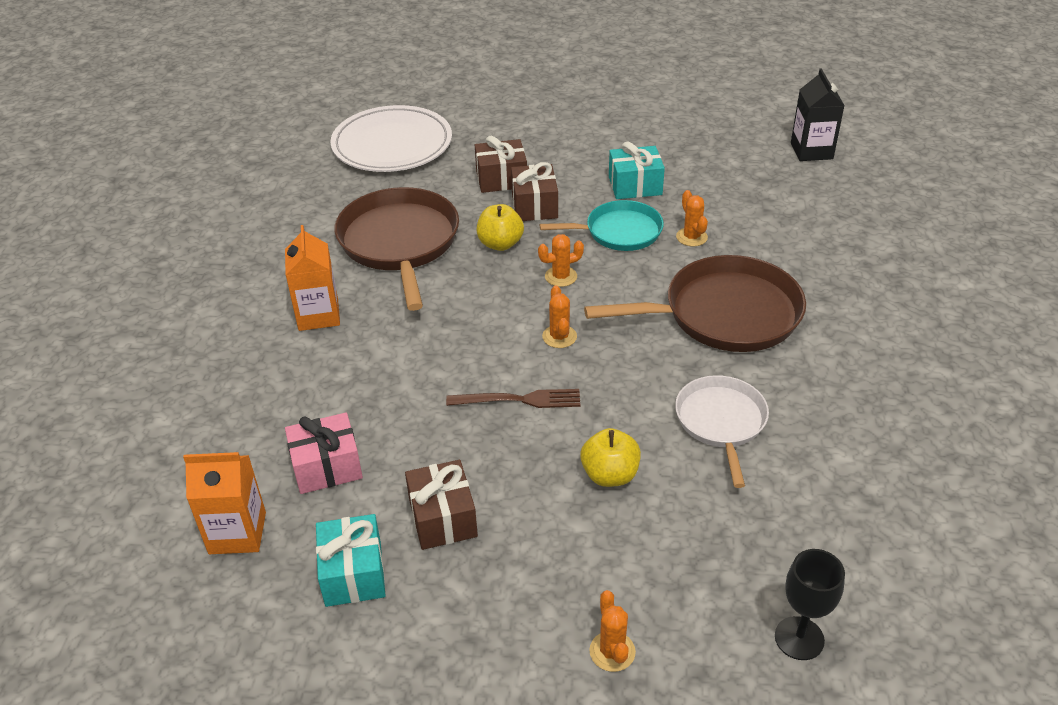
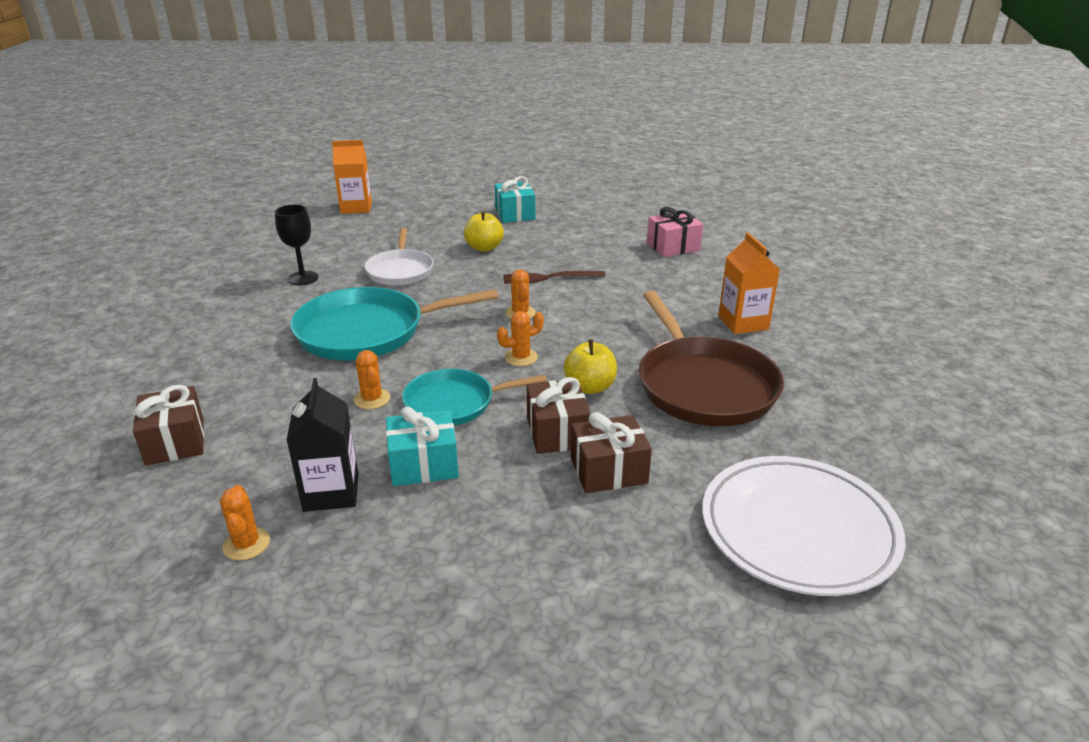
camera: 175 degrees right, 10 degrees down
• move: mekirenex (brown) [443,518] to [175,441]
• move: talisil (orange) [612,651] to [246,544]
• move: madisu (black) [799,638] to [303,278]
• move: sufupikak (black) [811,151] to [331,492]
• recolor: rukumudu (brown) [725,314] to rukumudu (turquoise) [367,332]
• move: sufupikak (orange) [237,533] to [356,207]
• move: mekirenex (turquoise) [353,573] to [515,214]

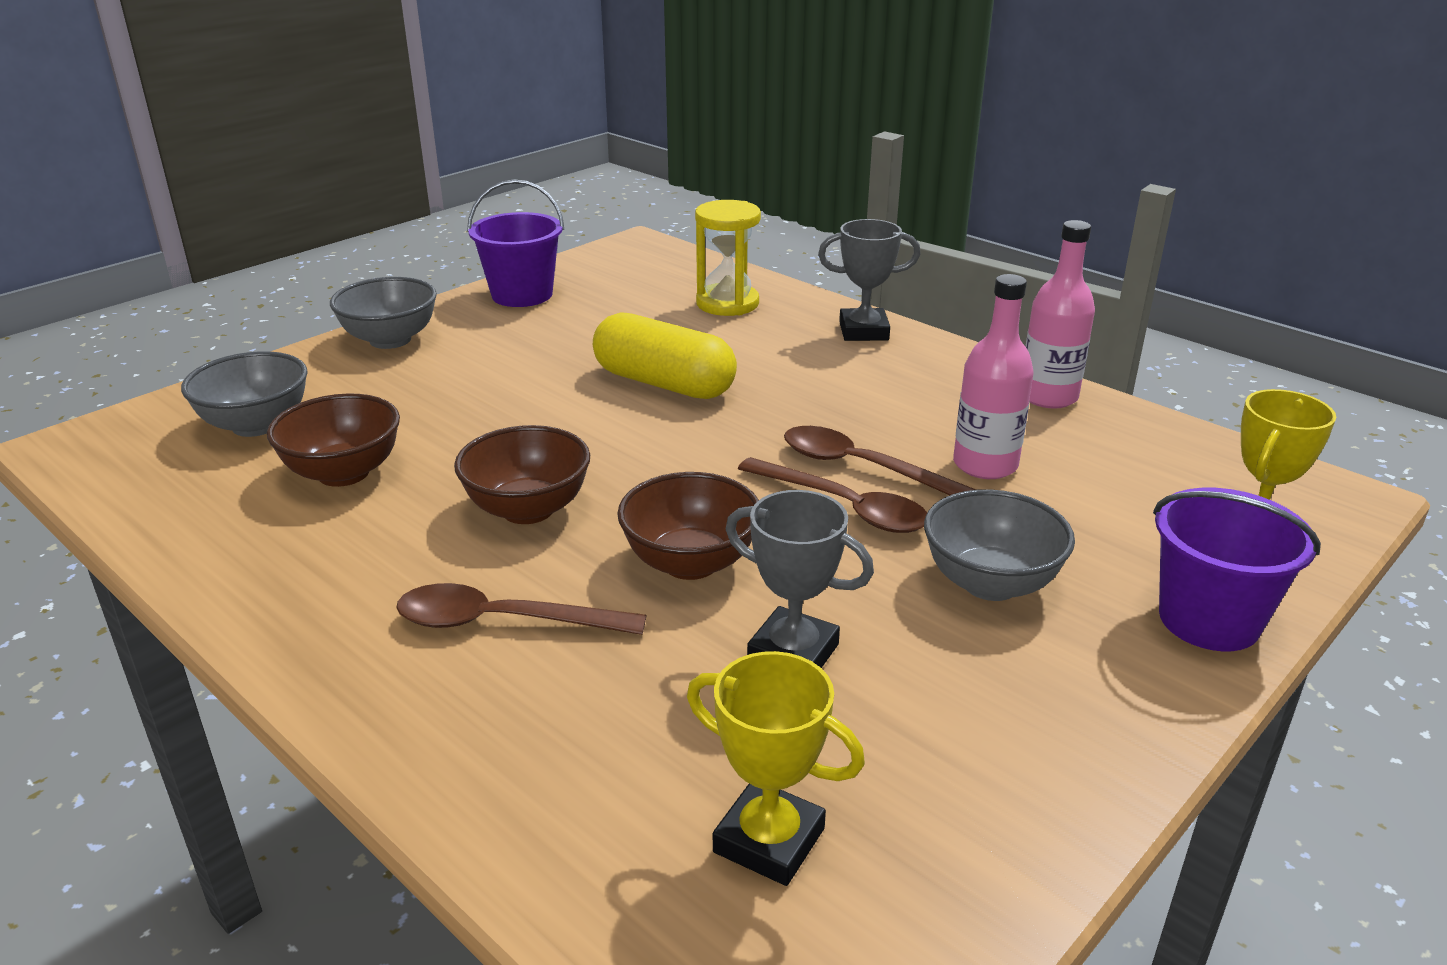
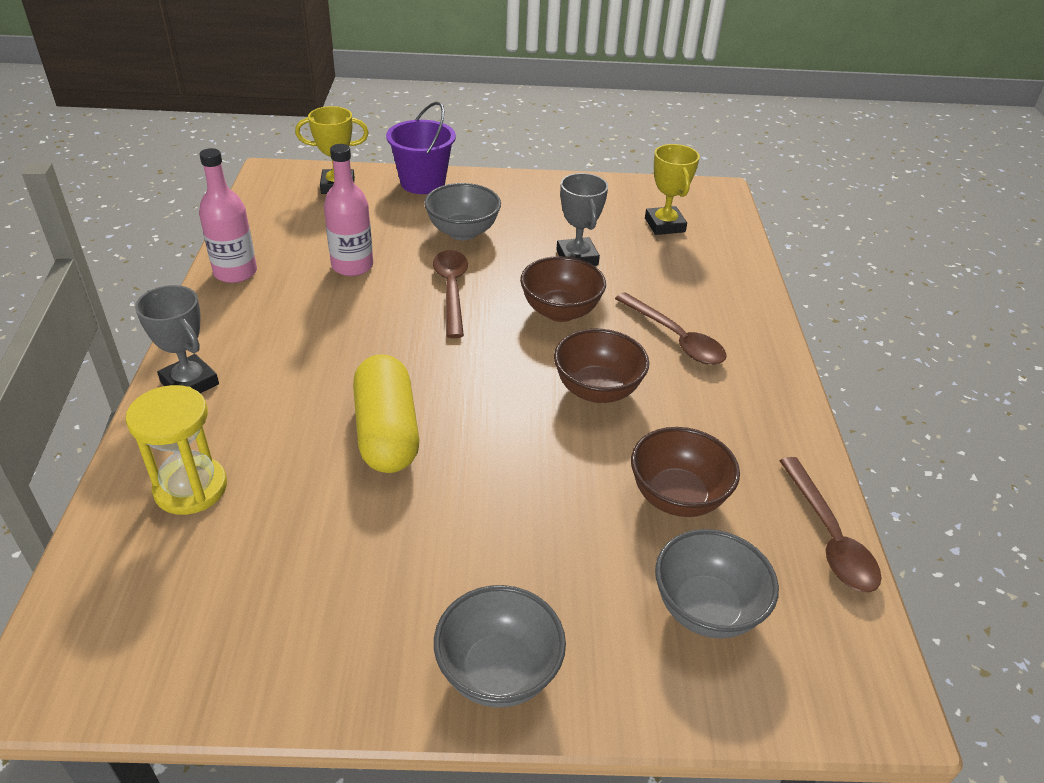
camera: 135 degrees left, 10 degrees up
• move: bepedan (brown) [861,467] to [829,536]
• delete: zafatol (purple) [522,295]

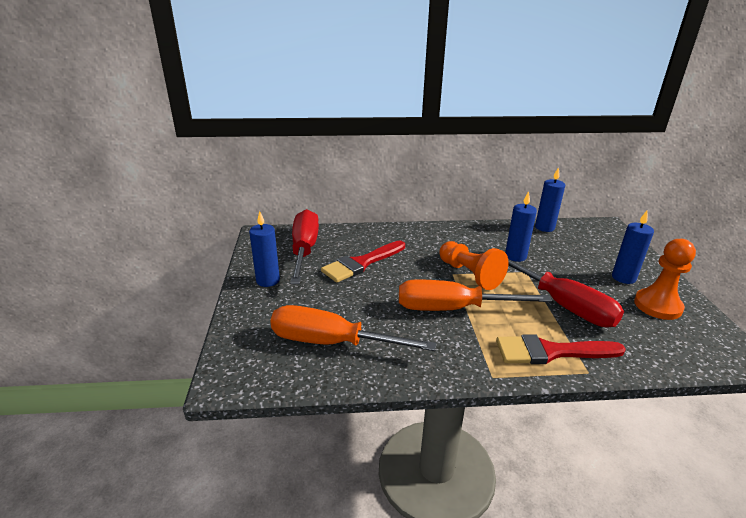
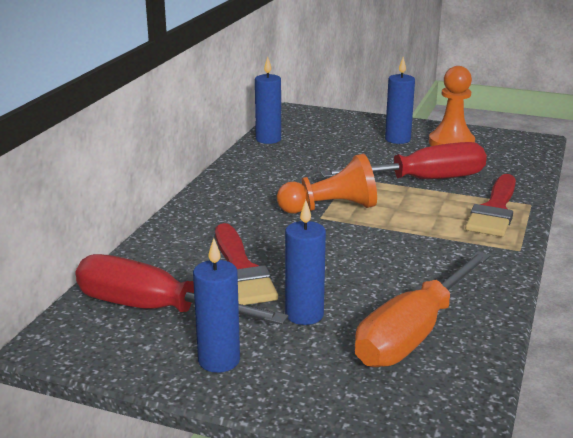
camera: 65 degrees left, 5 degrees down
• move: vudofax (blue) [515,256] to [304,315]
• delete: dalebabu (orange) [453,309]

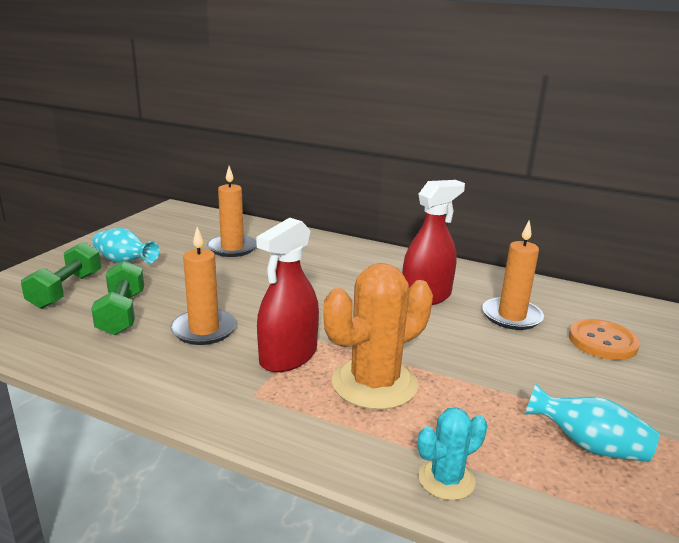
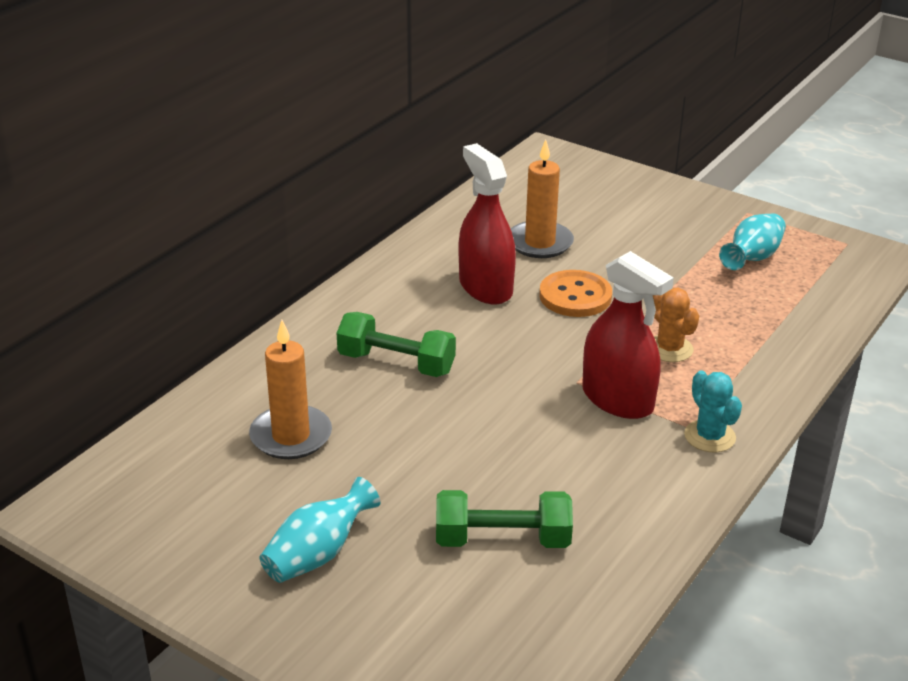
camera: 80 degrees left, 10 degrees up
• move: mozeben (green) [66,290] to [396,363]
• move: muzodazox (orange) [602,342] to [575,296]
• resize: talisil (orange) [374,384] = [669,349] x0.53
• move: talisil (turquoise) [446,479] to [709,436]
• delete: vudofax (orange) [204,330]

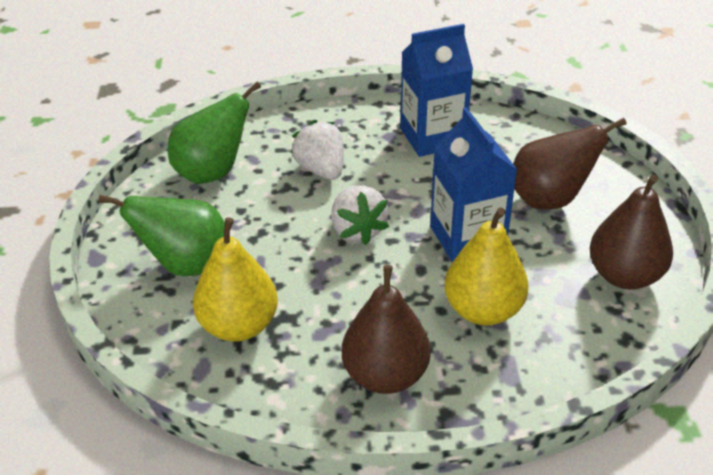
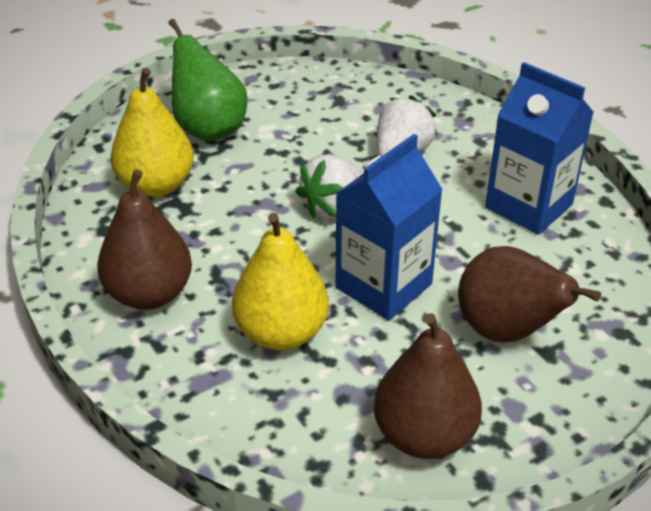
camera: 60 degrees right, 0 degrees up
• delete: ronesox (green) [213,172]

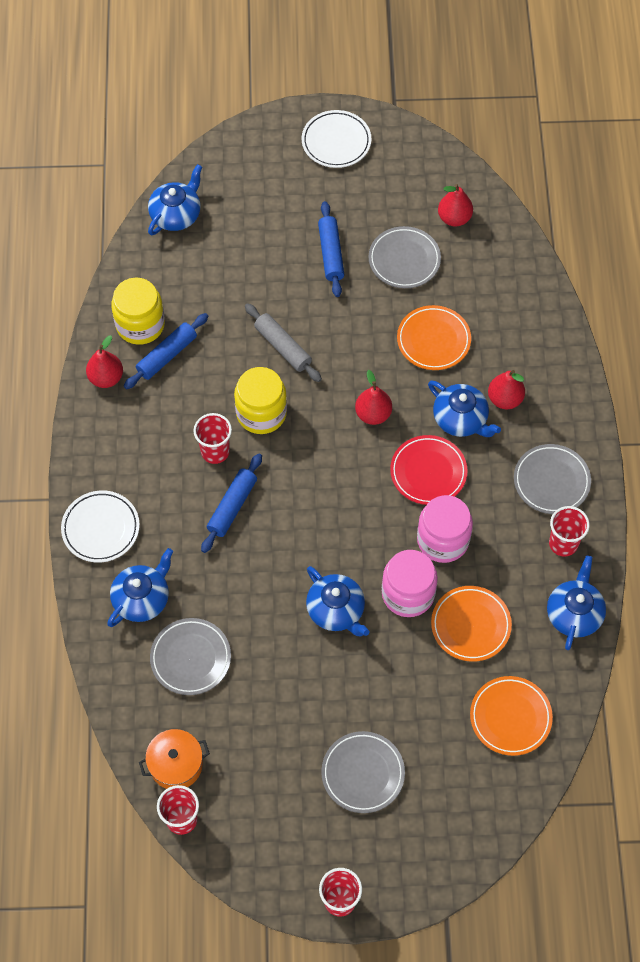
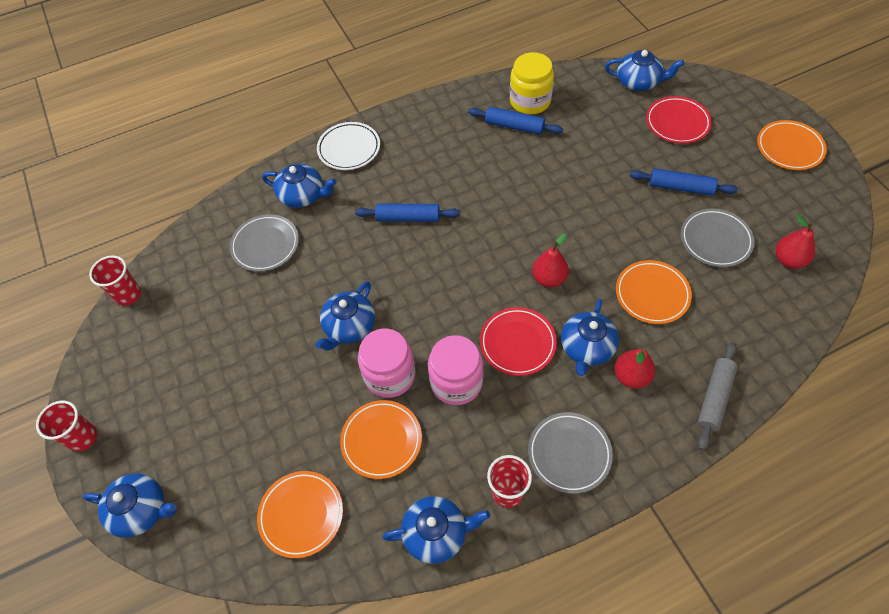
camera: 70 degrees right, 5 degrees down
• insert: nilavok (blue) [141,510]
• rotate: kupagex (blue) [331,253] = [680,187] 45 degrees clockwise
• insert: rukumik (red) [677,123]
• move: kupagex (grey) [282,347] to [714,398]
• recolor: rukumik (white) [336,142] to rukumik (orange) [789,148]
• delete: ronesox (red) [106,378]
• delete: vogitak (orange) [176,764]
• delete: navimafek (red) [215,451]
• delete: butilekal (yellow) [261,413]
• delete: rukumik (grey) [363,773]

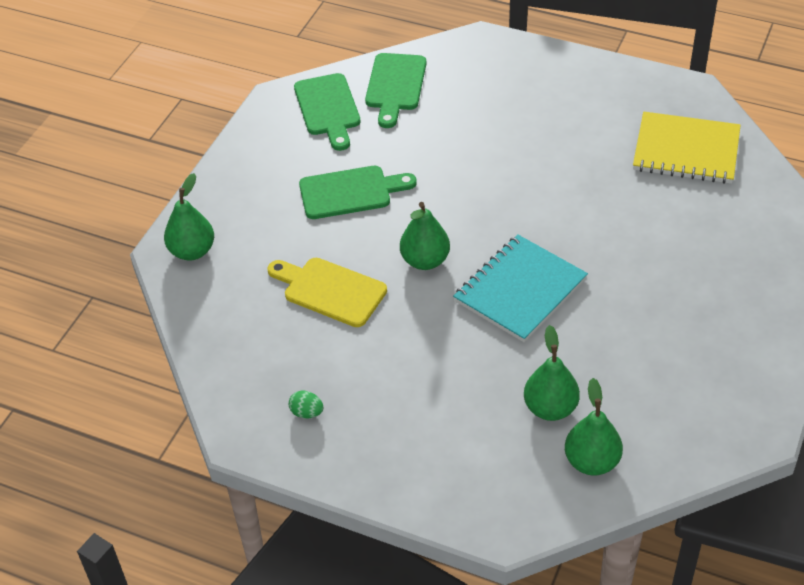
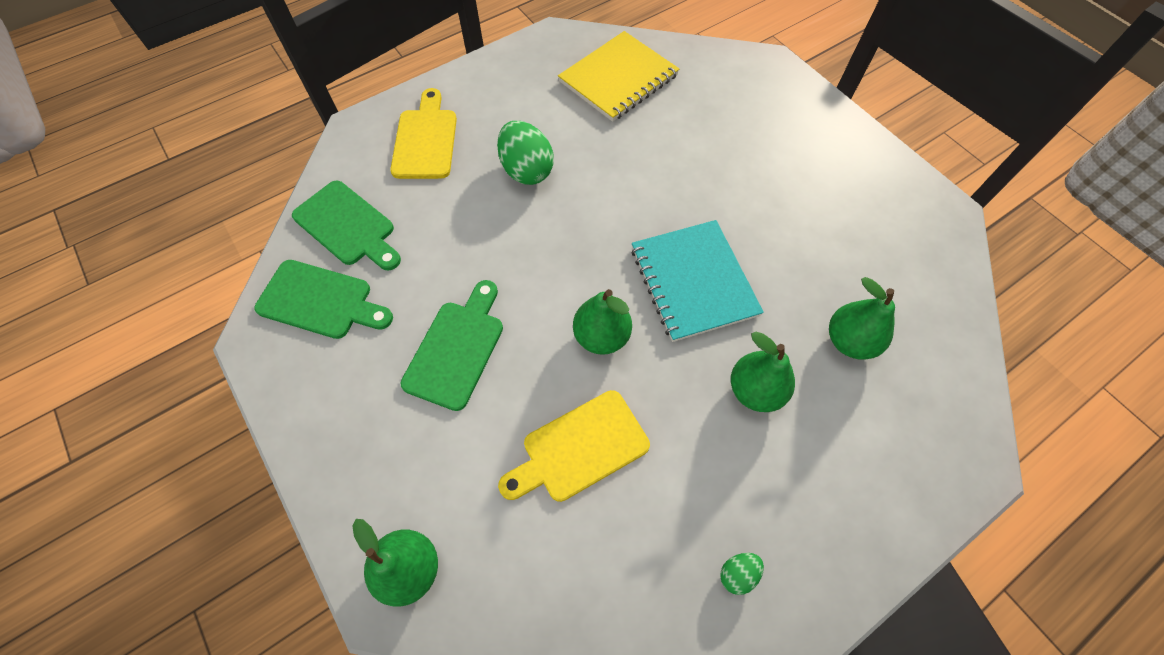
camera: 60 degrees left, 15 degrees up
• insert: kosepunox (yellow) [425,140]
• insert: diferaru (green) [526,170]
• move: ronesox (green) [591,461] to [755,390]

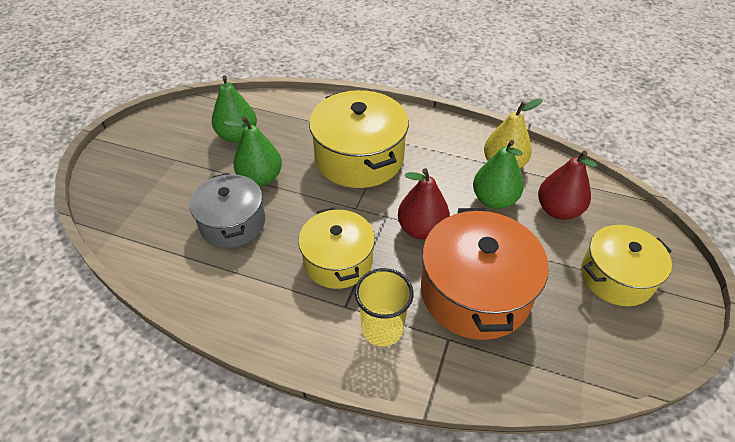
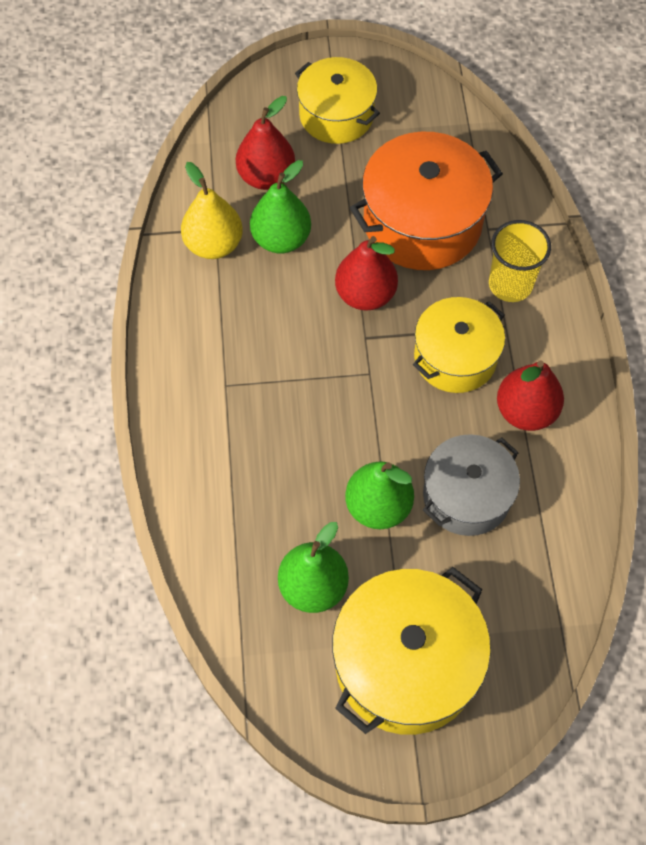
camera: 115 degrees left, 15 degrees up
• move: vogitak (yellow) [359,157] to [406,663]
• insert: ronesox (red) [525,411]

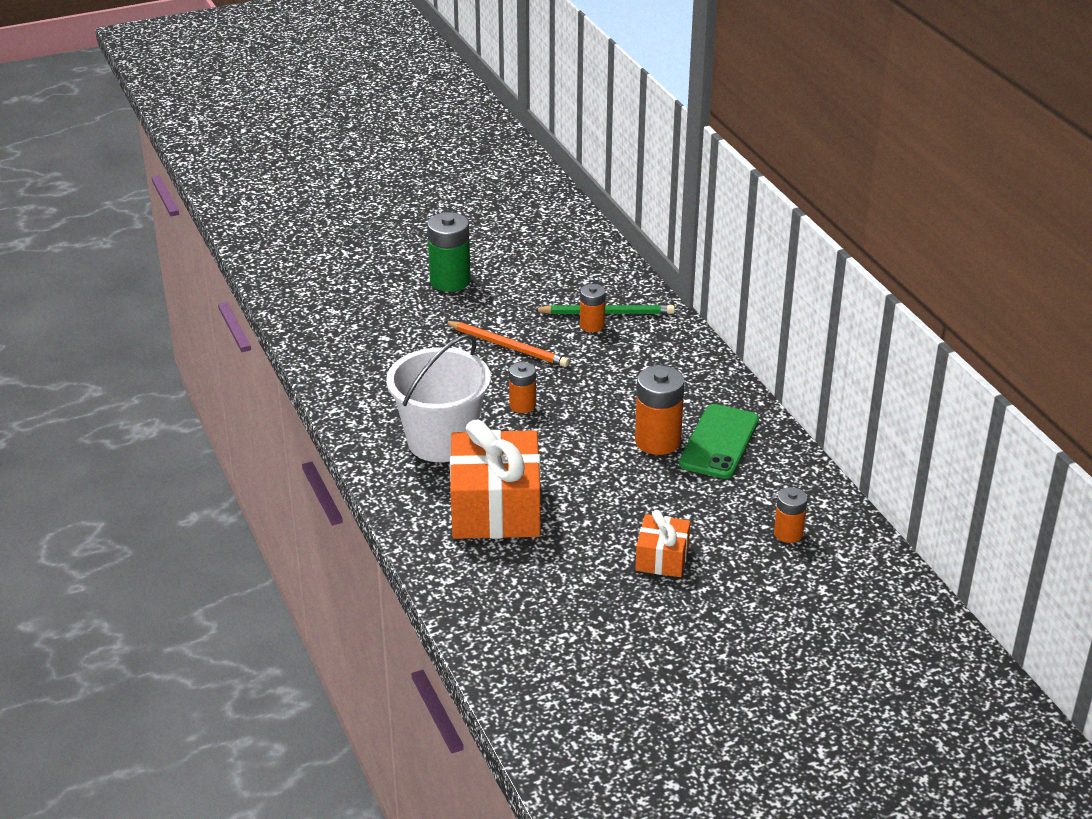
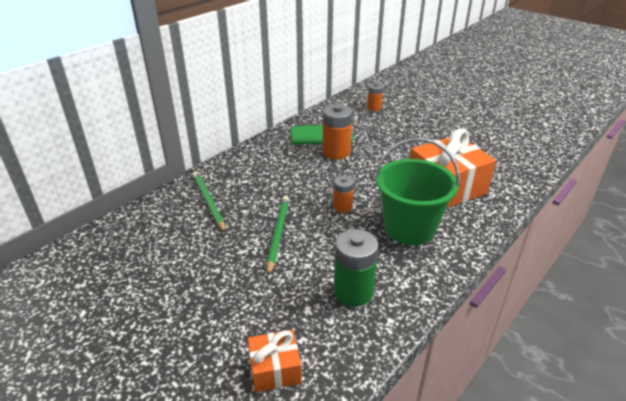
camera: 115 degrees left, 0 degrees up
• move: mekirenex (orange) [662,558] to [275,369]
• recolor: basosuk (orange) [508,346] to basosuk (green) [278,234]
• move: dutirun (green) [450,281] to [353,292]
• recolor: zafatol (white) [441,441] to zafatol (green) [409,228]
• delete: dutirun (orange) [592,325]

